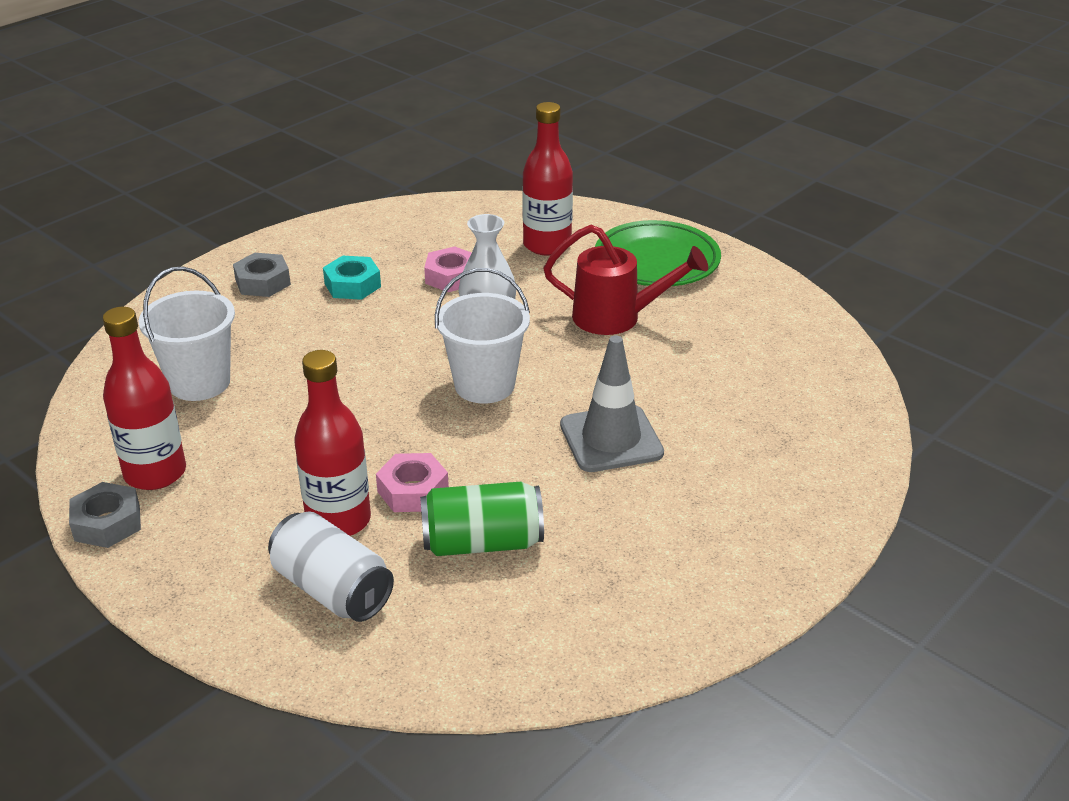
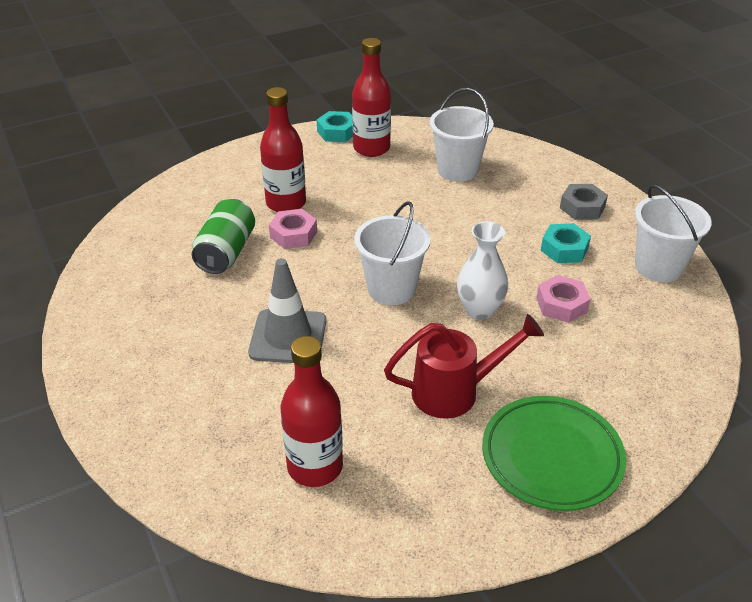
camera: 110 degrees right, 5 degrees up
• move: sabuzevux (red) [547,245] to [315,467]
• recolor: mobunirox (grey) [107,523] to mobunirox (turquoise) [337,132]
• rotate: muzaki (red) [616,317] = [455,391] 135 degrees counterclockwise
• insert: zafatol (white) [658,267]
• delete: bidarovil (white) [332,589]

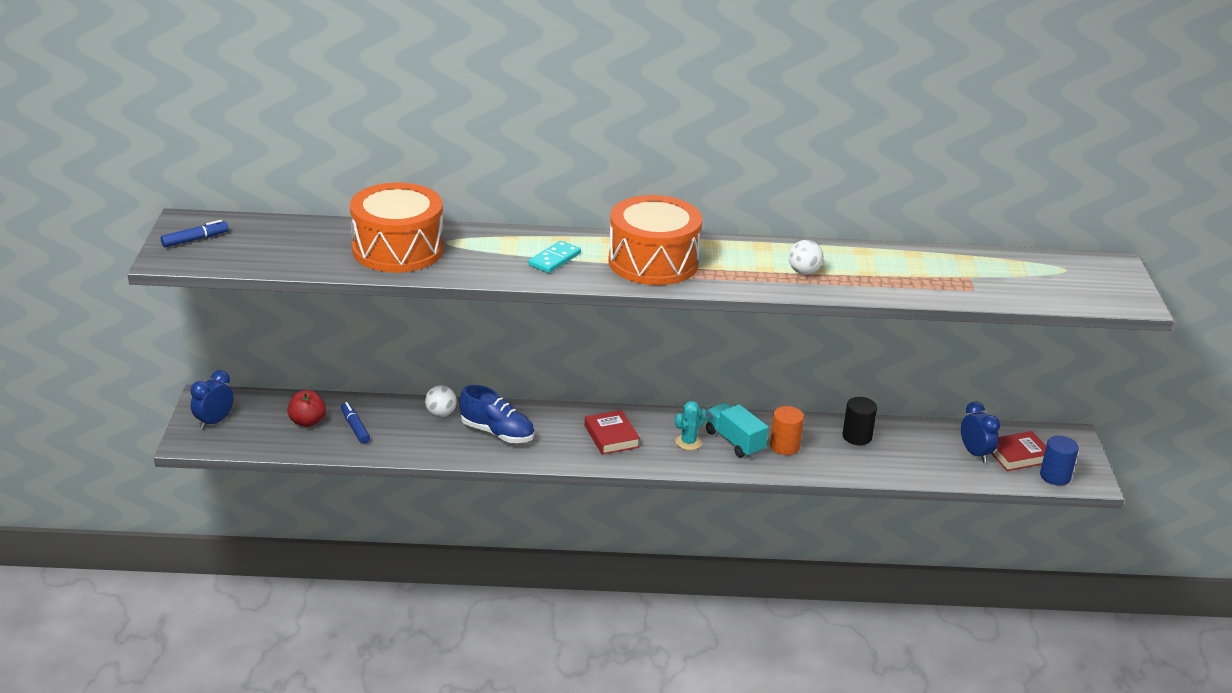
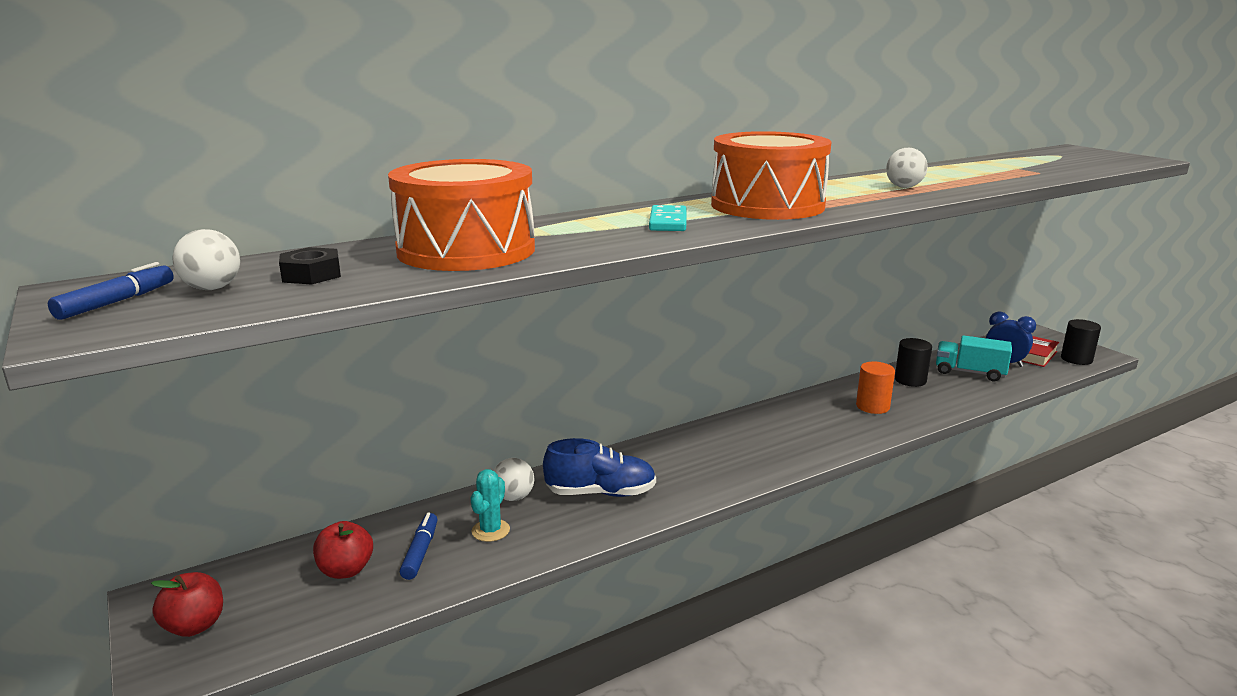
camera: 30 degrees left, 10 degrees down
• replace: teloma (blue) [214,422] to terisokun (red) [195,626]
• insert: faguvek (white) [212,288]
• insert: mobunirox (black) [311,275]
• rotate: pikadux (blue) [355,427] = [420,552] 60 degrees clockwise
• move: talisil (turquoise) [688,442] to [490,530]
• move: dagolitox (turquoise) [734,441] to [969,373]
• recolor: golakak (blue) [1055,476] to golakak (black) [1076,359]
• delete: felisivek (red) [611,436]

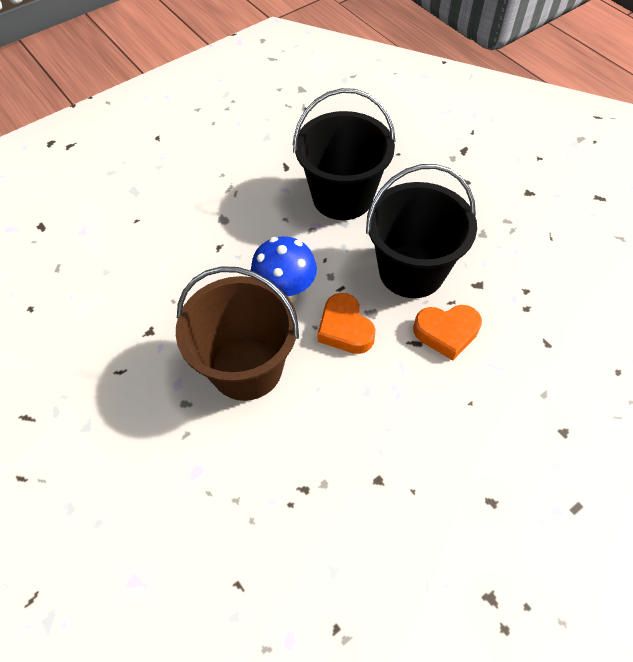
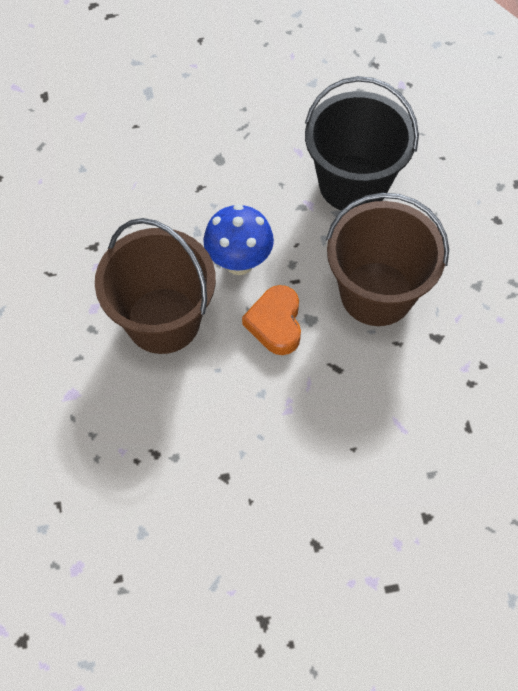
camera: 25 degrees right, 5 degrees up
• recolor: zafatol (black) [411,271] to zafatol (brown) [376,293]
• delete: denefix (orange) [446,333]

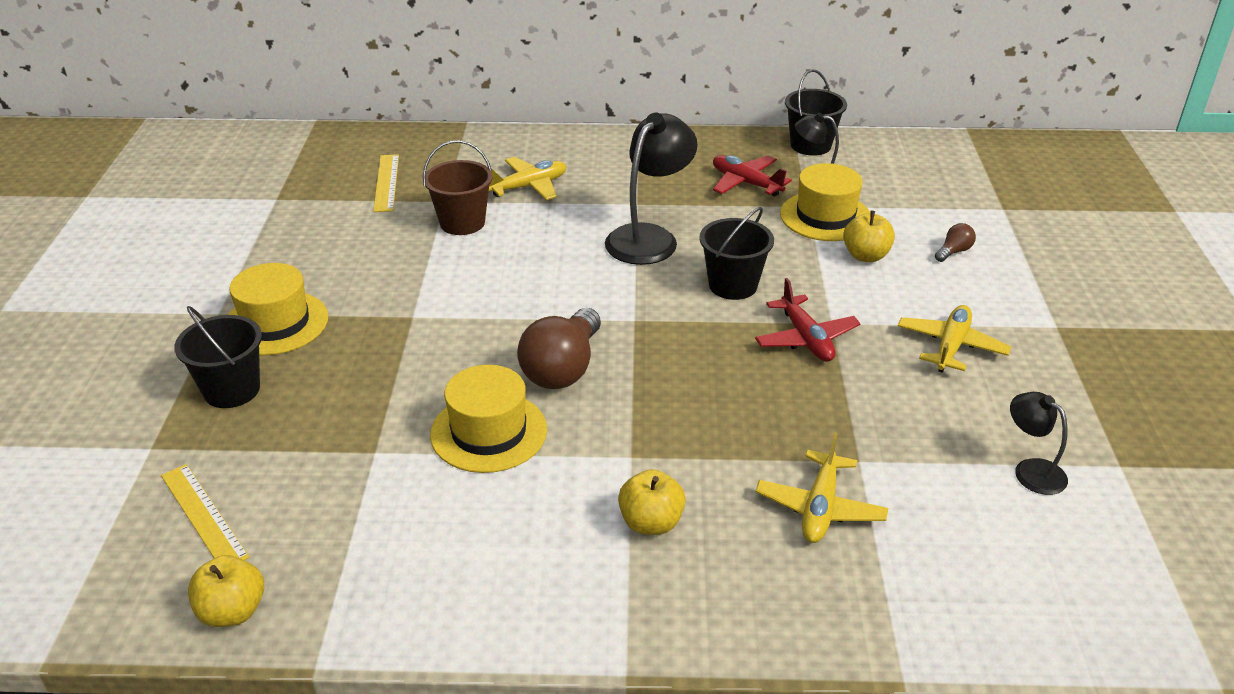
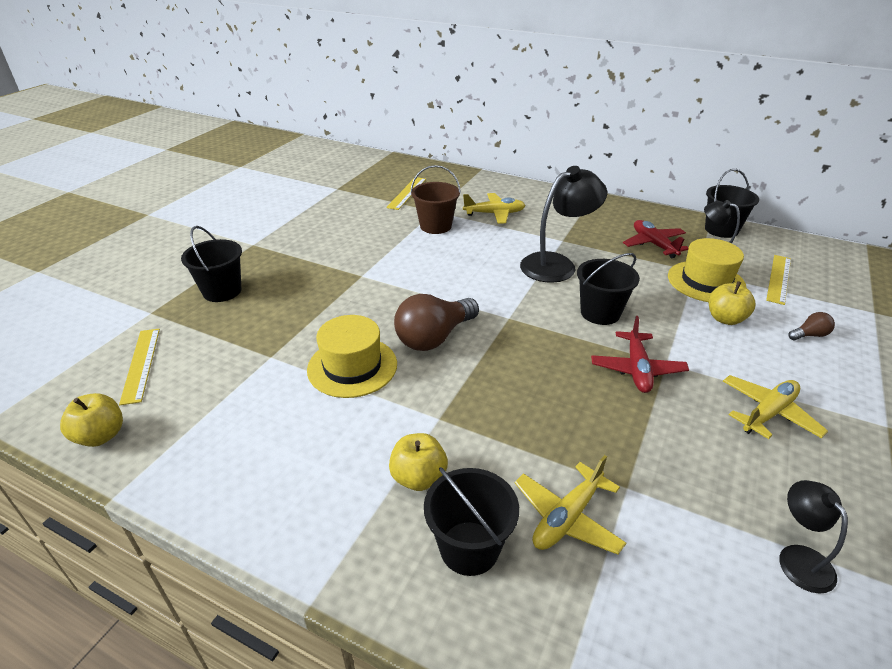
camera: 25 degrees right, 0 degrees up
• insert: zafatol (black) [469,548]
• insert: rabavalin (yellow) [778,278]
• delete: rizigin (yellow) [275,323]

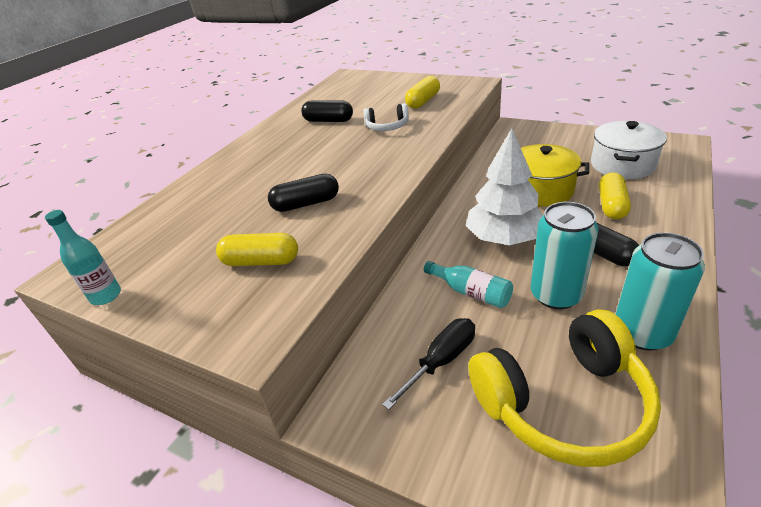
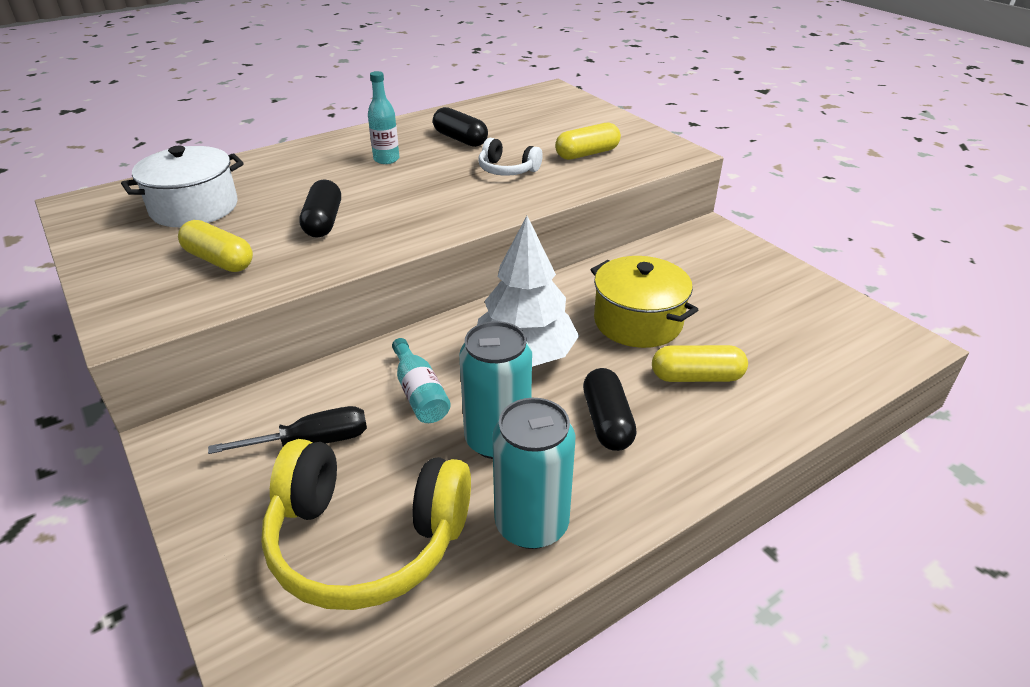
camera: 25 degrees right, 0 degrees up
• move: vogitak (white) [622,165] to [194,208]
• rotate: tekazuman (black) [306,204] = [323,222] 75 degrees clockwise
• move: sabuzevux (turquoise) [106,296] to [386,159]
• rotate: tekazuman (yellow) [611,205] = [696,377] 45 degrees clockwise

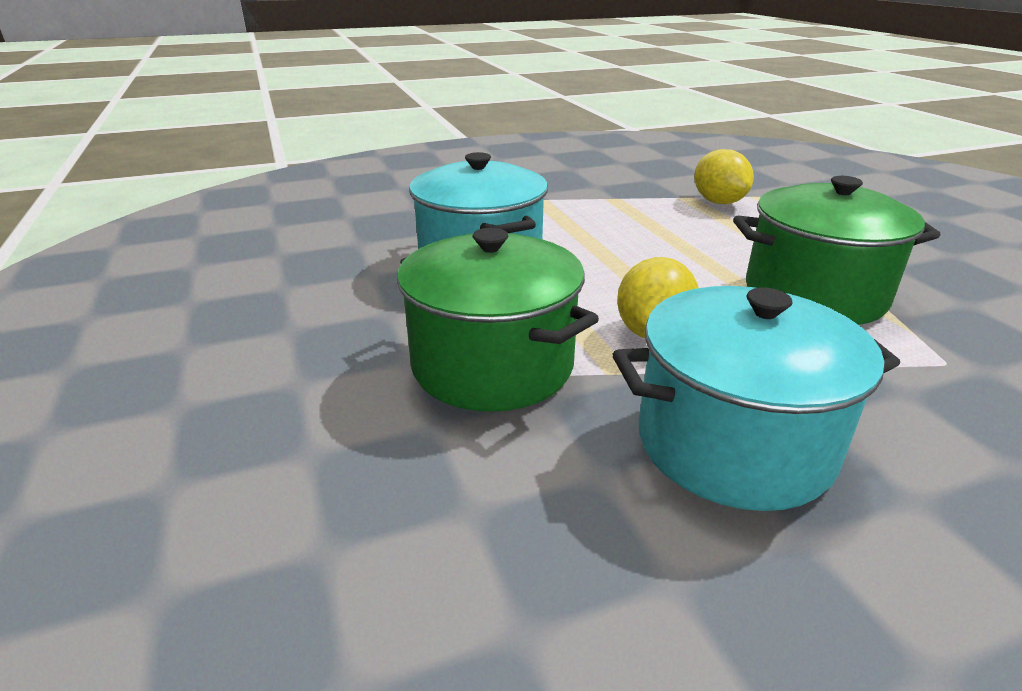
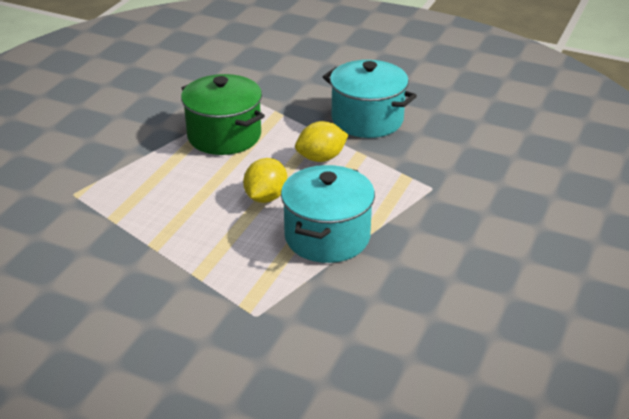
camera: 135 degrees left, 5 degrees up
• move: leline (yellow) [718,202] to [265,197]
• delete: vogitak (green) [492,365]

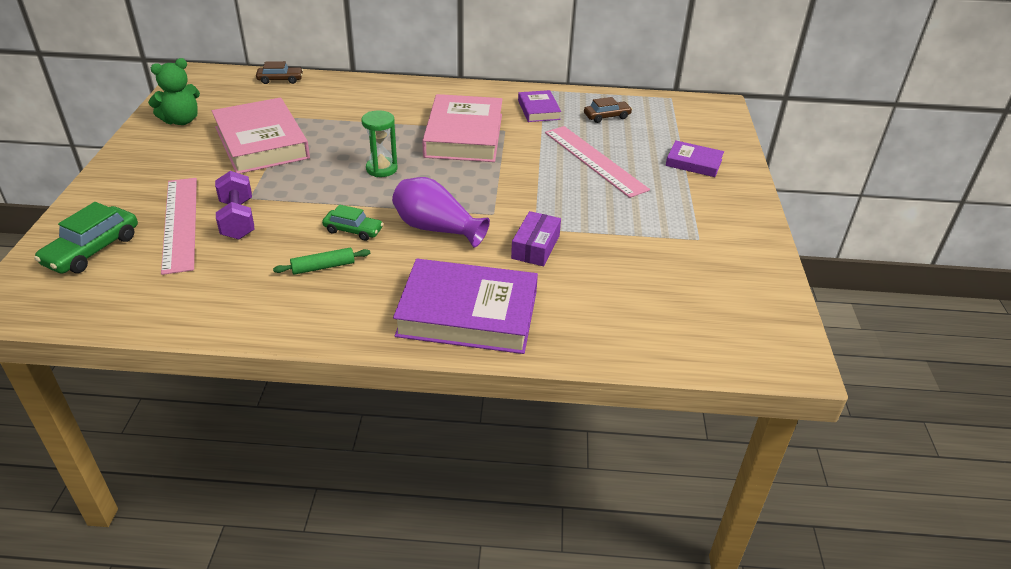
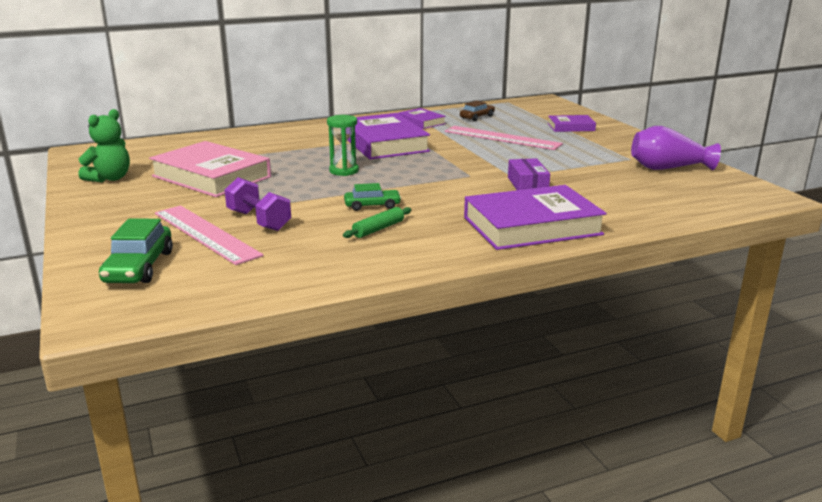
camera: 25 degrees left, 15 degrees down
• recolor: felisivek (pink) [464,135] to felisivek (purple) [384,143]
• move: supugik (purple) [436,228] to [668,168]
• delete: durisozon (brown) [280,80]

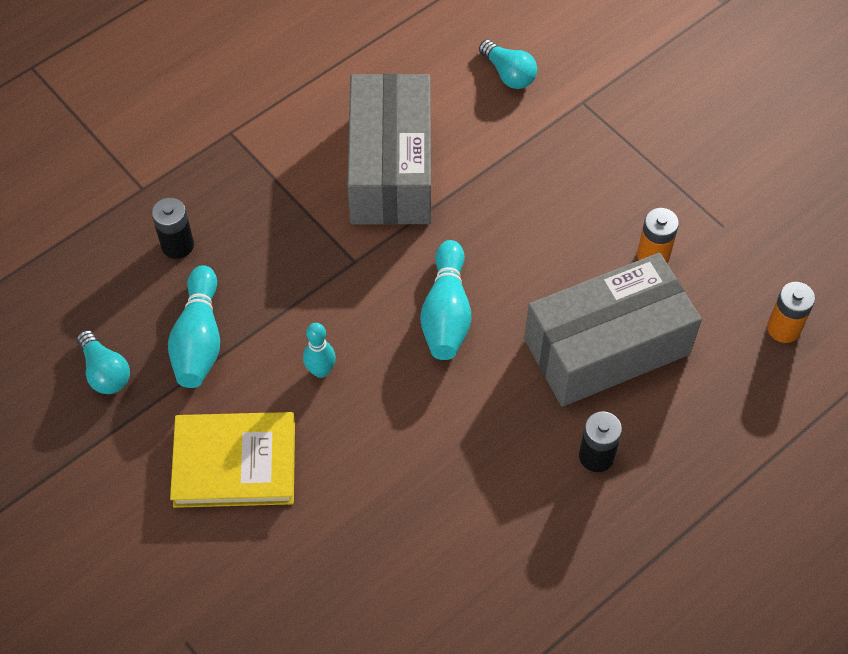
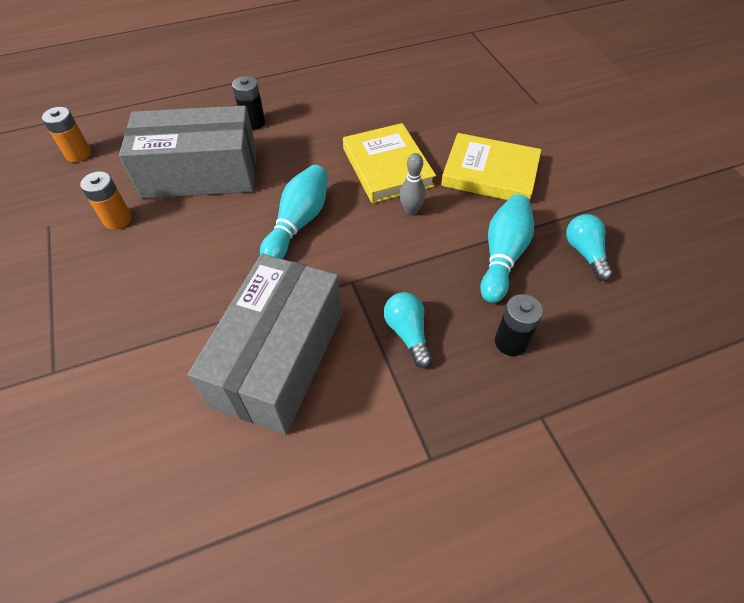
camera: 160 degrees left, 5 degrees down
• insert: felisivek (yellow) [387,167]
• move: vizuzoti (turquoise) [508,74] to [408,333]
• recolor: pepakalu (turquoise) [321,371] to pepakalu (grey) [411,210]

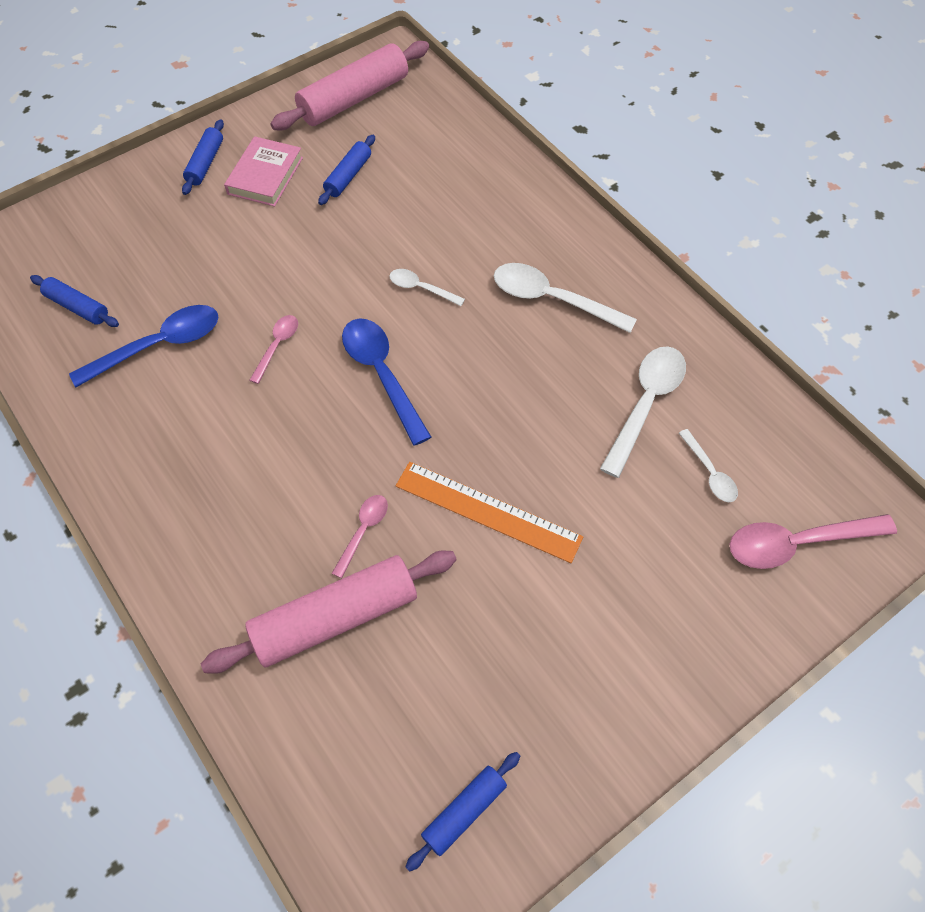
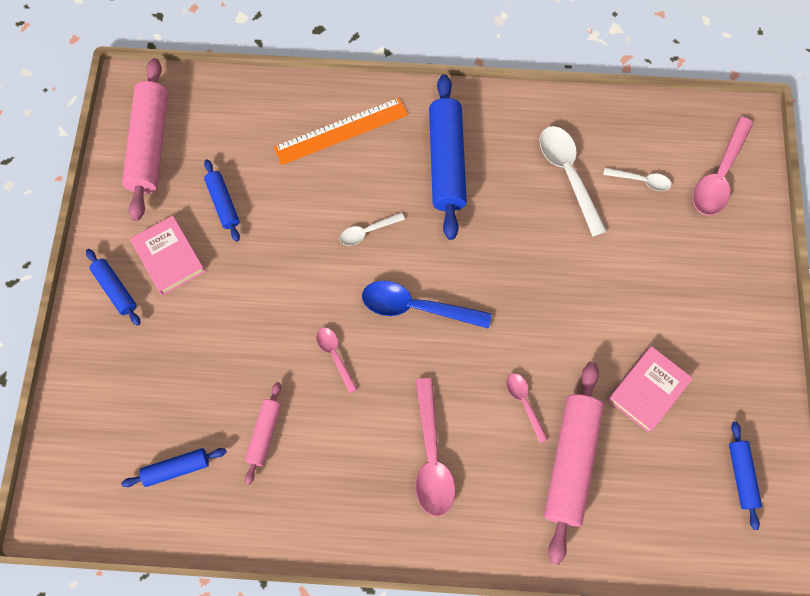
camera: 50 degrees left, 10 degrees up
• replace: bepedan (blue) [159,346] to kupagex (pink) [265,434]
• move: rabavalin (orange) [487,511] to [341,131]
• insert: bepedan (pink) [431,456]
• replace: bepedan (white) [552,299] to kupagex (blue) [447,162]
• insert: felisivek (pink) [647,390]

